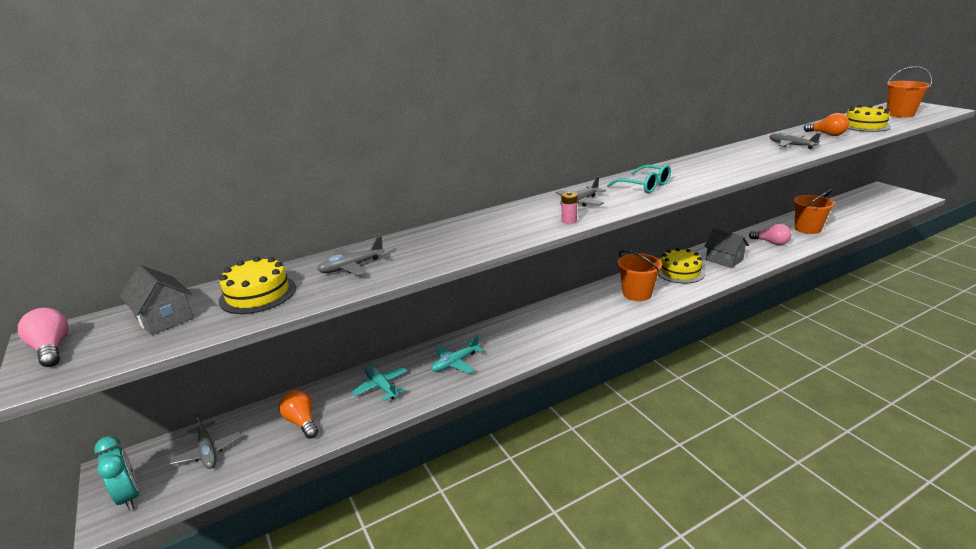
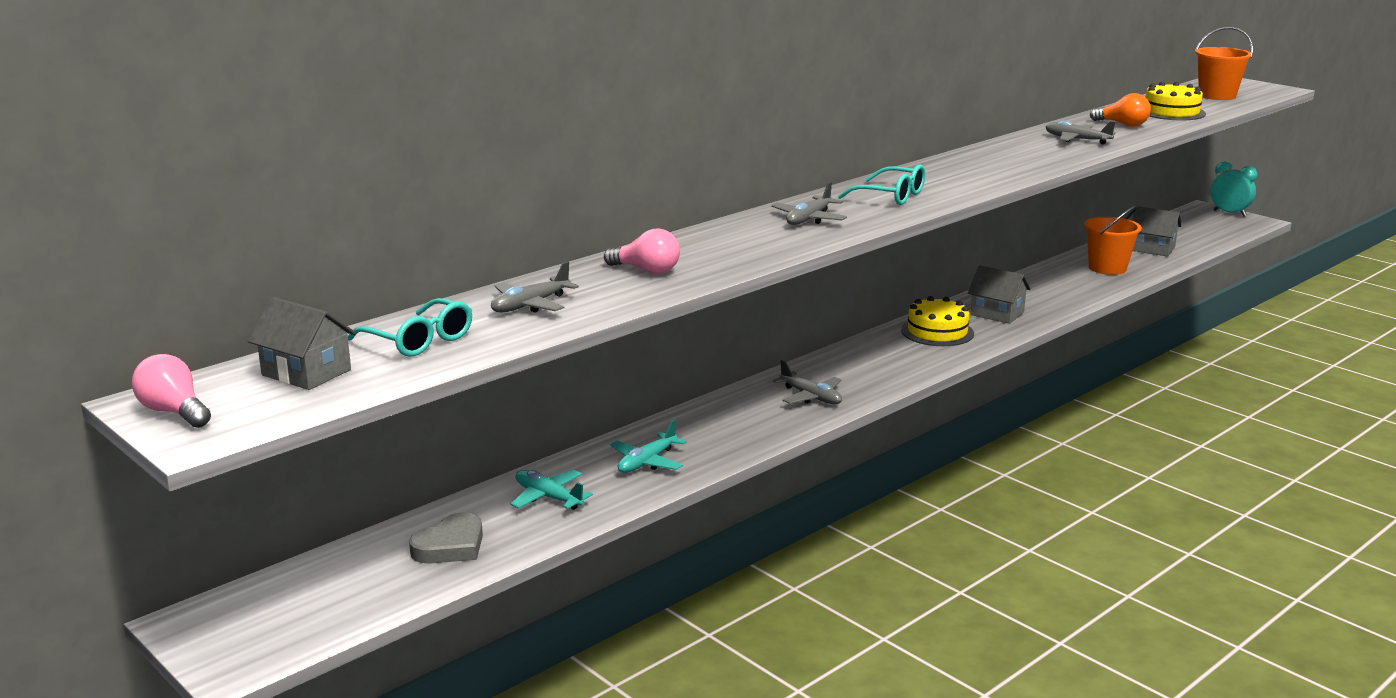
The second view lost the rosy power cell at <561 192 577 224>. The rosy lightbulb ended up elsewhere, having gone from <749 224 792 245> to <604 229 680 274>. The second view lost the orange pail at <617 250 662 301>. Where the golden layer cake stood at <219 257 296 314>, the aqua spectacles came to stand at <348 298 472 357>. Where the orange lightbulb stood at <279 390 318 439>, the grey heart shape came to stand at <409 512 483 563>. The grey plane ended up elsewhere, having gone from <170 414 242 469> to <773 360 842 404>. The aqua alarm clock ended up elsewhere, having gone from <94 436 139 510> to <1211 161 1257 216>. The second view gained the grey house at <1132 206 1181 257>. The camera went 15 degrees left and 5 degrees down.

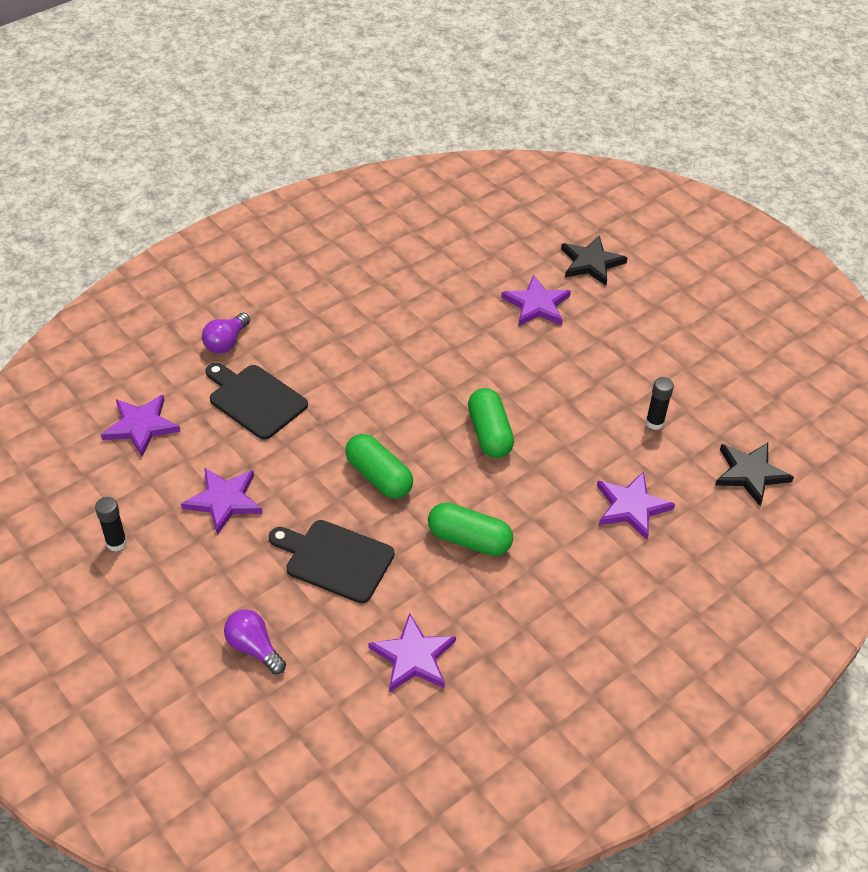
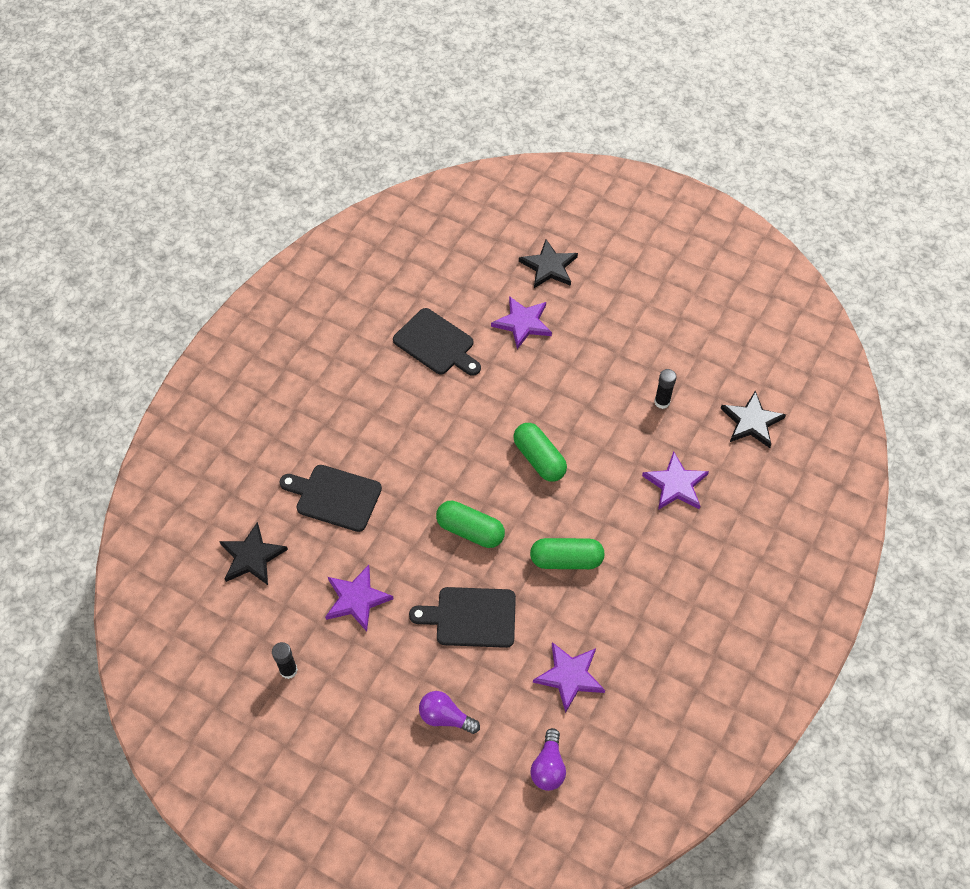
The violet lightbulb ended up elsewhere, having gone from <202 313 250 354> to <530 728 566 791>. What was the violet five-pointed star at <101 395 181 456> turned into the black five-pointed star at <219 522 288 585>. The second view gained the black cutting board at <393 308 481 376>. The camera went 20 degrees left and 10 degrees up.

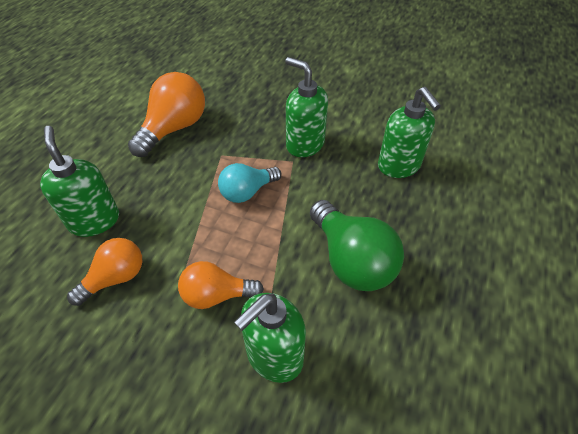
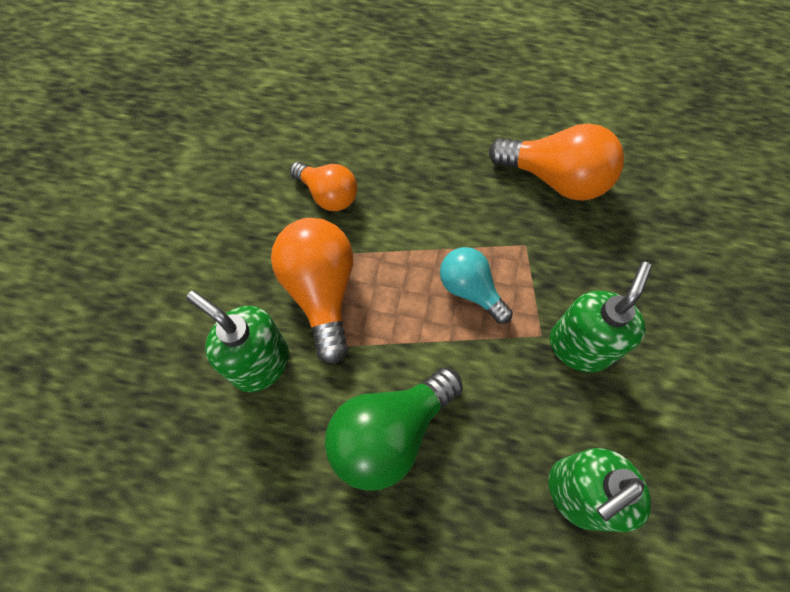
The second view lost the green soap dispenser at <40 126 119 237>. The size of the orange lightbulb at <178 261 264 309> changed by a factor of 1.58. The camera went 80 degrees right and 15 degrees up.

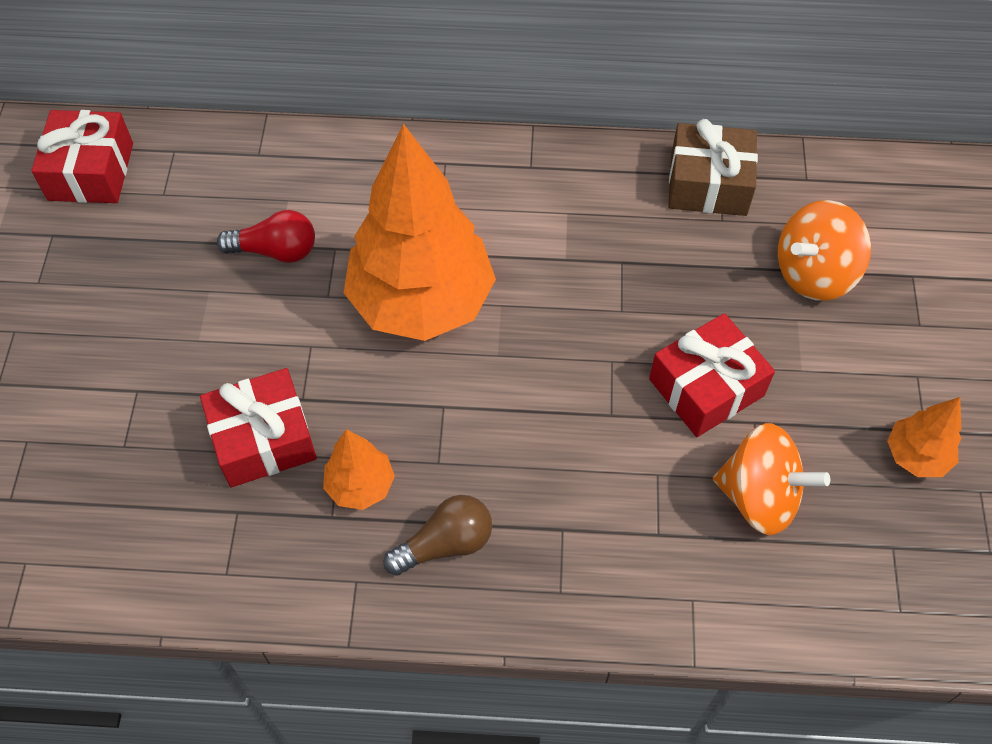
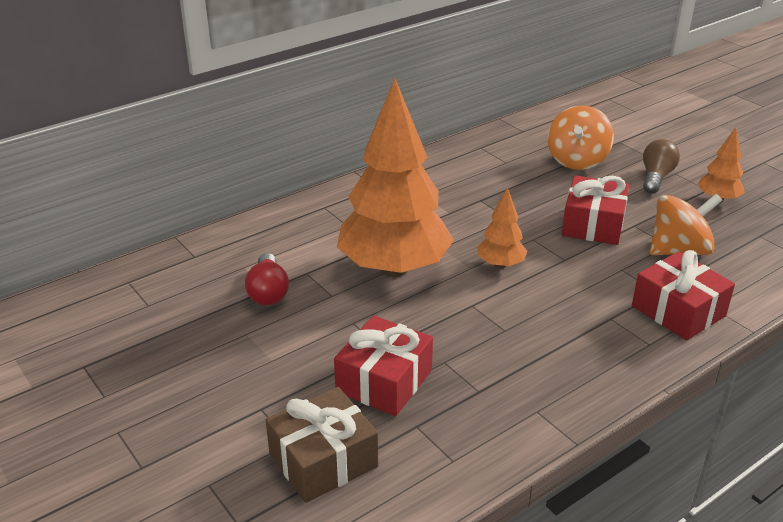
The scarlet gift ended up elsewhere, having gone from <31 110 133 203> to <632 250 735 340>. The russet gift ended up elsewhere, having gone from <668 119 758 216> to <266 387 378 503>. The scarlet lightbulb at <217 210 315 263> ended up facing another way, 120 degrees clockwise from before. The orange toy tree ended up elsewhere, having gone from <323 429 395 510> to <477 187 528 268>. The russet lightbulb ended up elsewhere, having gone from <383 495 492 576> to <643 139 680 194>. The camera went 40 degrees left and 25 degrees down.

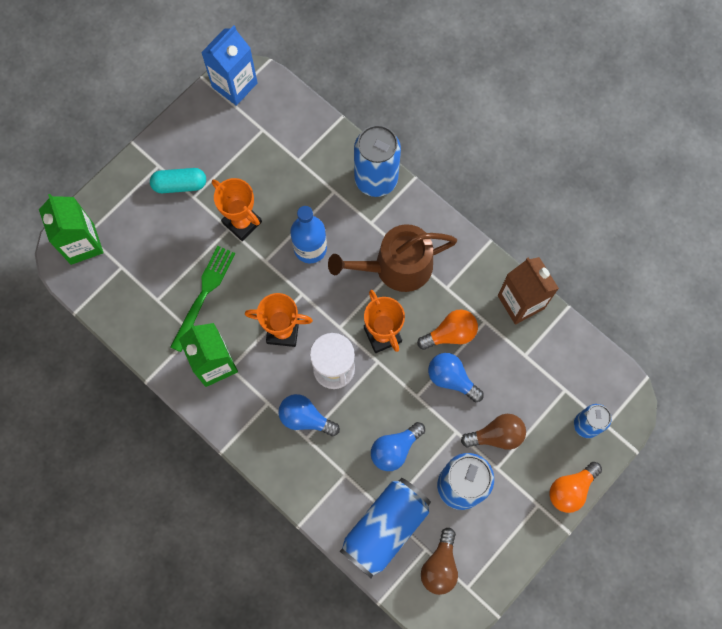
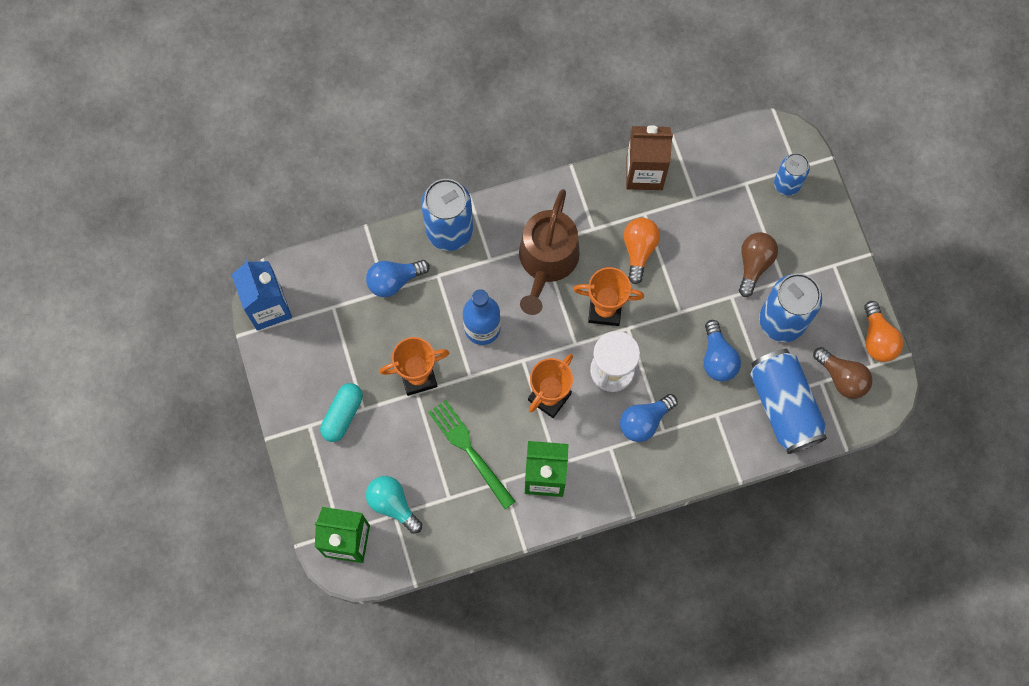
The blue lightbulb ended up elsewhere, having gone from <428 353 484 402> to <366 260 430 297>. The orange lightbulb ended up elsewhere, having gone from <549 462 602 513> to <864 301 903 362>. The second view gained the aqua lightbulb at <366 476 422 534>. The camera went 60 degrees left and 0 degrees up.

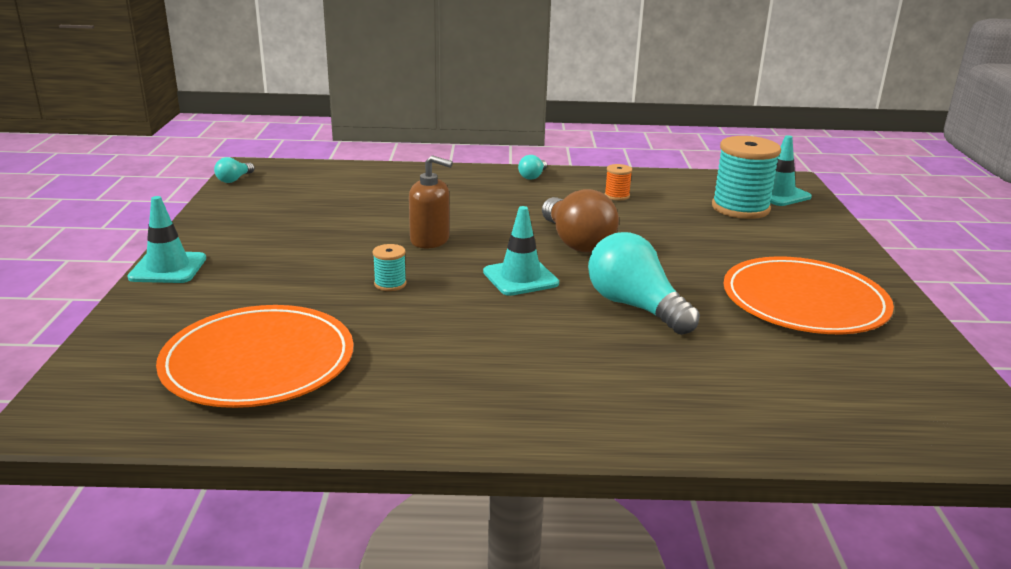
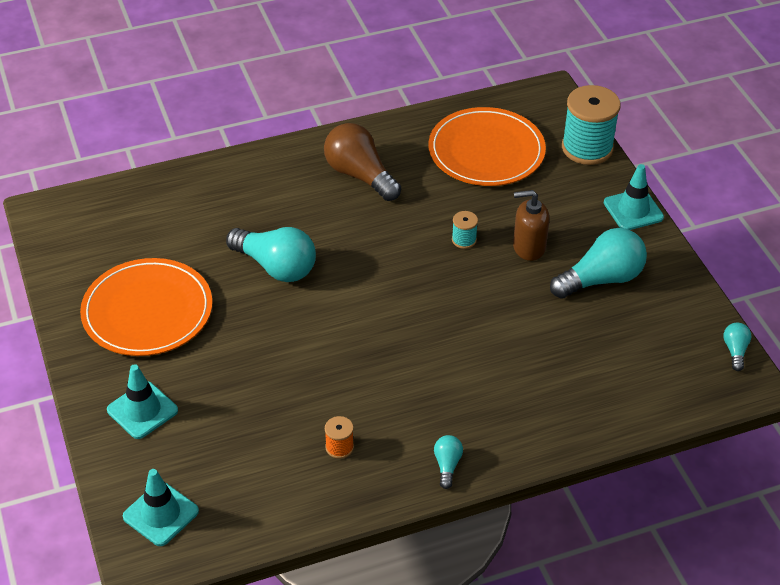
The aqua bobbin ended up elsewhere, having gone from <712 136 781 219> to <562 85 620 165>. The russet soap dispenser ended up elsewhere, having gone from <409 155 453 248> to <513 190 550 261>. The russet lightbulb ended up elsewhere, having gone from <542 189 619 253> to <324 123 401 201>. The aqua road cone ended up elsewhere, having gone from <483 206 559 296> to <107 364 178 439>. The second view gained the aqua lightbulb at <550 228 647 299>. The camera went 160 degrees right and 20 degrees up.

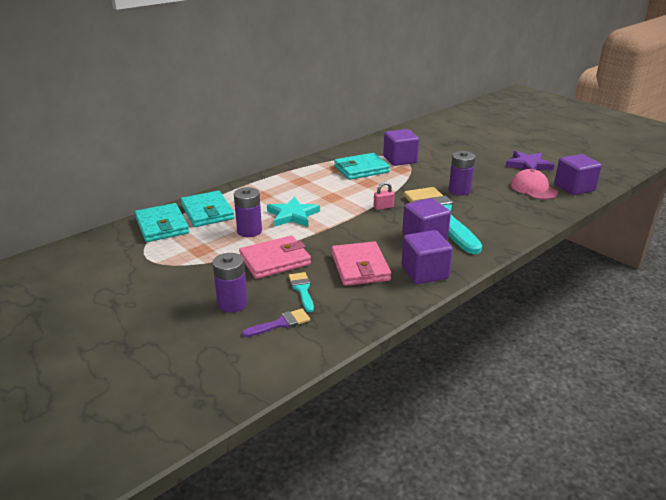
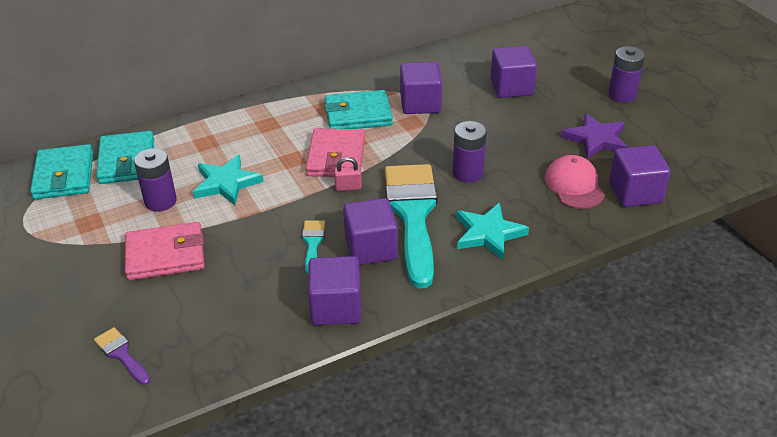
The rosy billfold ended up elsewhere, having gone from <331 241 391 286> to <306 128 365 177>. The violet power cell ended up elsewhere, having gone from <213 253 248 313> to <608 46 645 103>. The aqua paint brush ended up elsewhere, having gone from <289 272 314 312> to <302 220 325 274>. The violet paint brush at <242 309 310 337> ended up facing another way, 120 degrees counterclockwise from before. The second view gained the violet solid cube at <491 46 537 98>. The second view gained the aqua five-pointed star at <456 202 529 260>. The camera went 15 degrees right and 10 degrees up.

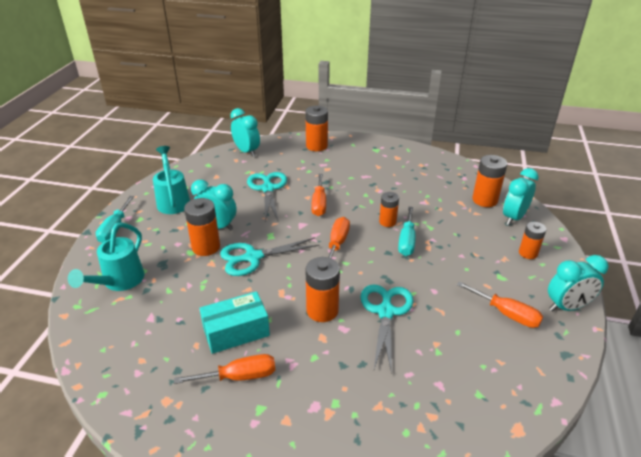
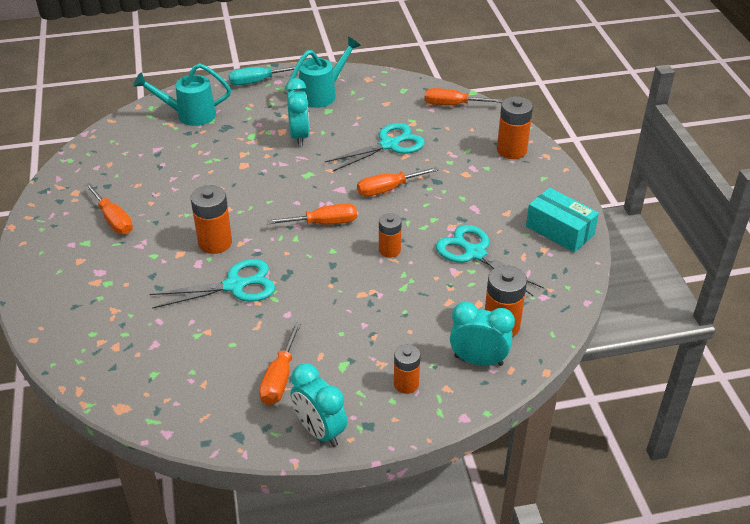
Where the aqua alarm clock stood at <230 108 260 157>, the orange flat screwdriver came to stand at <424 88 503 105>. The second view lost the orange power cell at <184 198 220 256>. The second view lost the aqua flat screwdriver at <398 207 415 256>. The aqua shears ended up elsewhere, having gone from <220 237 319 276> to <436 225 544 296>. The aqua parcel ended up elsewhere, having gone from <199 291 270 354> to <526 188 599 252>. The camera went 65 degrees right and 5 degrees up.

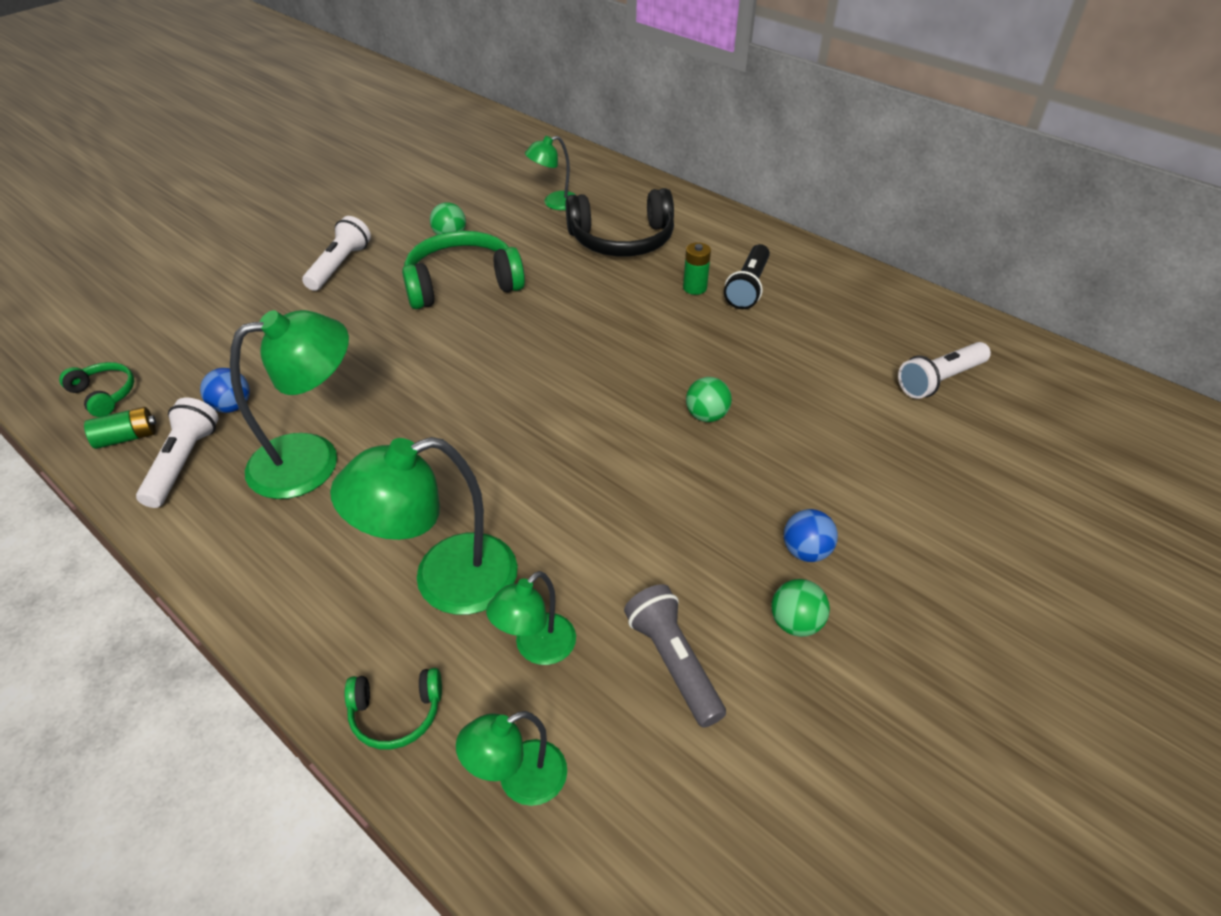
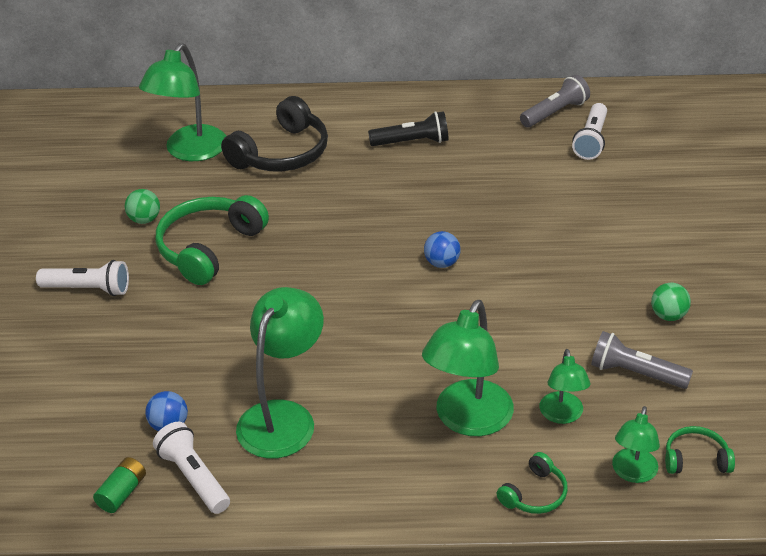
The size of the green lamp at <525 136 575 210> changed by a factor of 1.78. The pure white flashlight at <302 216 371 291> ended up facing another way, 120 degrees clockwise from before. The second view lost the green power cell at <683 242 711 295>. The black flashlight at <724 244 770 309> ended up facing another way, 75 degrees counterclockwise from before. The green headphones ended up elsewhere, having gone from <59 362 134 417> to <665 426 735 474>. The second view lost the green play ball at <686 377 732 422>. The blue play ball ended up elsewhere, having gone from <784 509 838 562> to <424 231 461 268>. The second view gained the grey flashlight at <520 75 590 127>. The camera went 40 degrees left and 5 degrees down.

